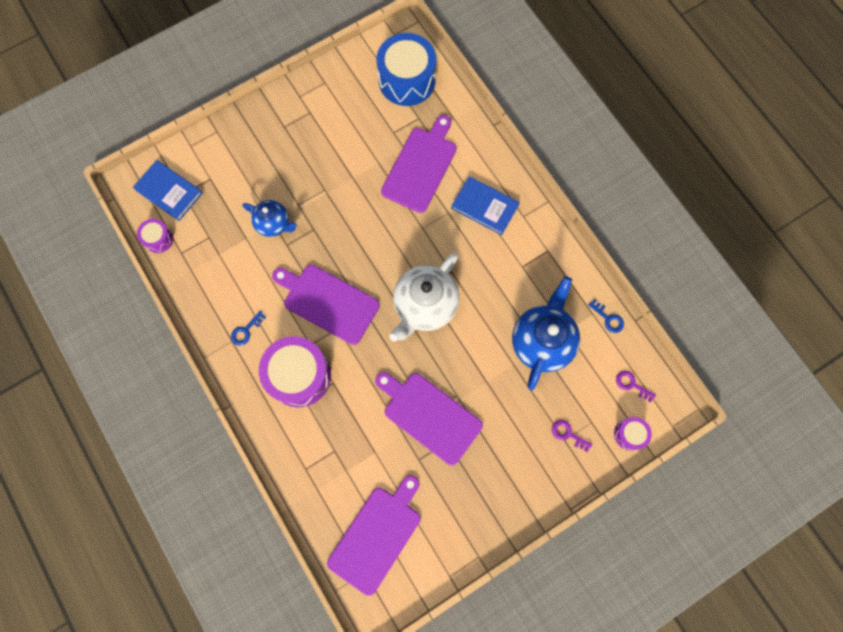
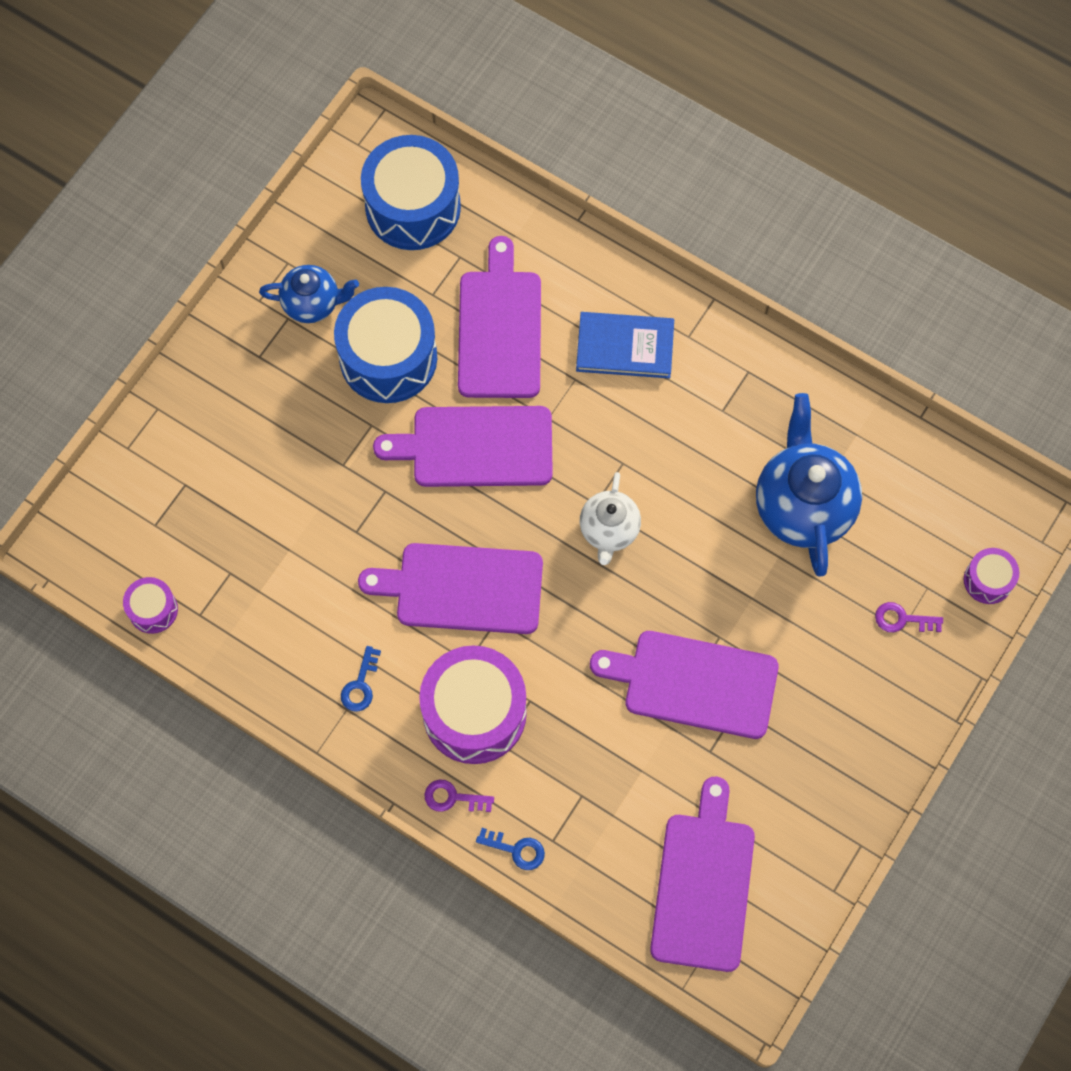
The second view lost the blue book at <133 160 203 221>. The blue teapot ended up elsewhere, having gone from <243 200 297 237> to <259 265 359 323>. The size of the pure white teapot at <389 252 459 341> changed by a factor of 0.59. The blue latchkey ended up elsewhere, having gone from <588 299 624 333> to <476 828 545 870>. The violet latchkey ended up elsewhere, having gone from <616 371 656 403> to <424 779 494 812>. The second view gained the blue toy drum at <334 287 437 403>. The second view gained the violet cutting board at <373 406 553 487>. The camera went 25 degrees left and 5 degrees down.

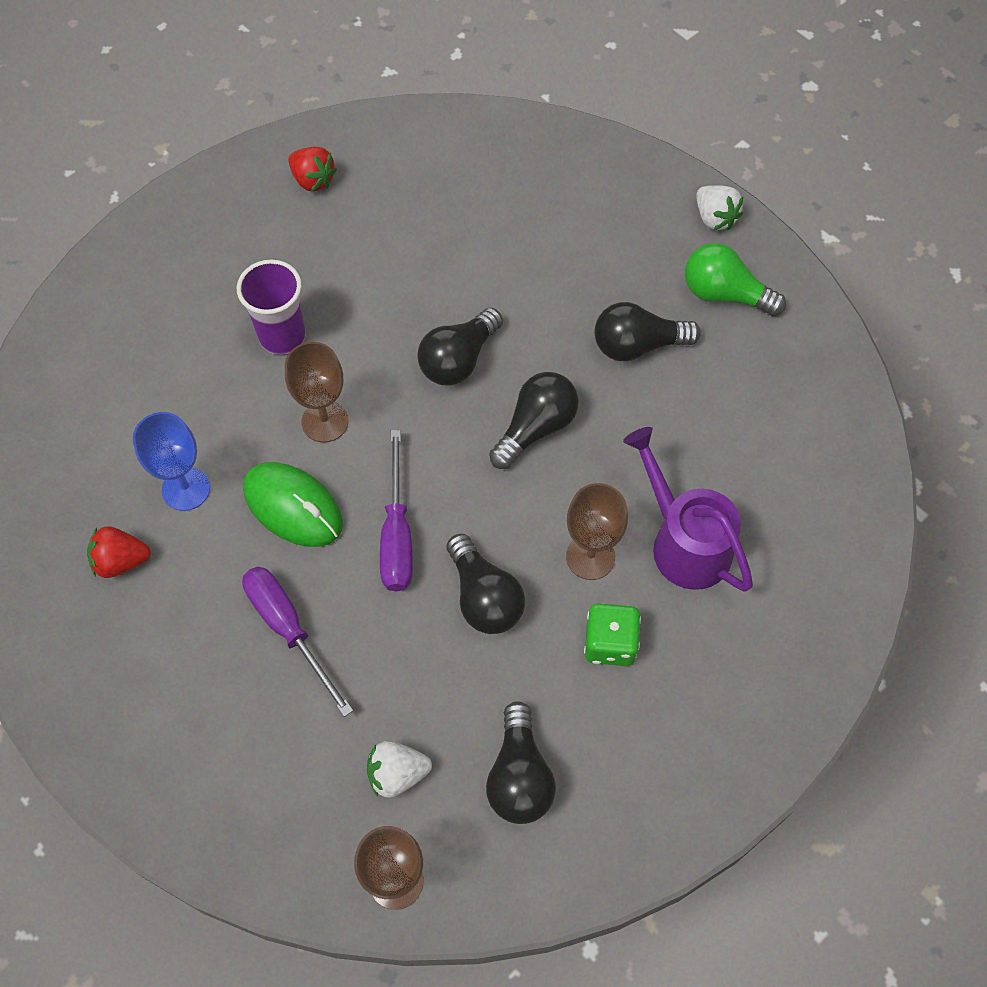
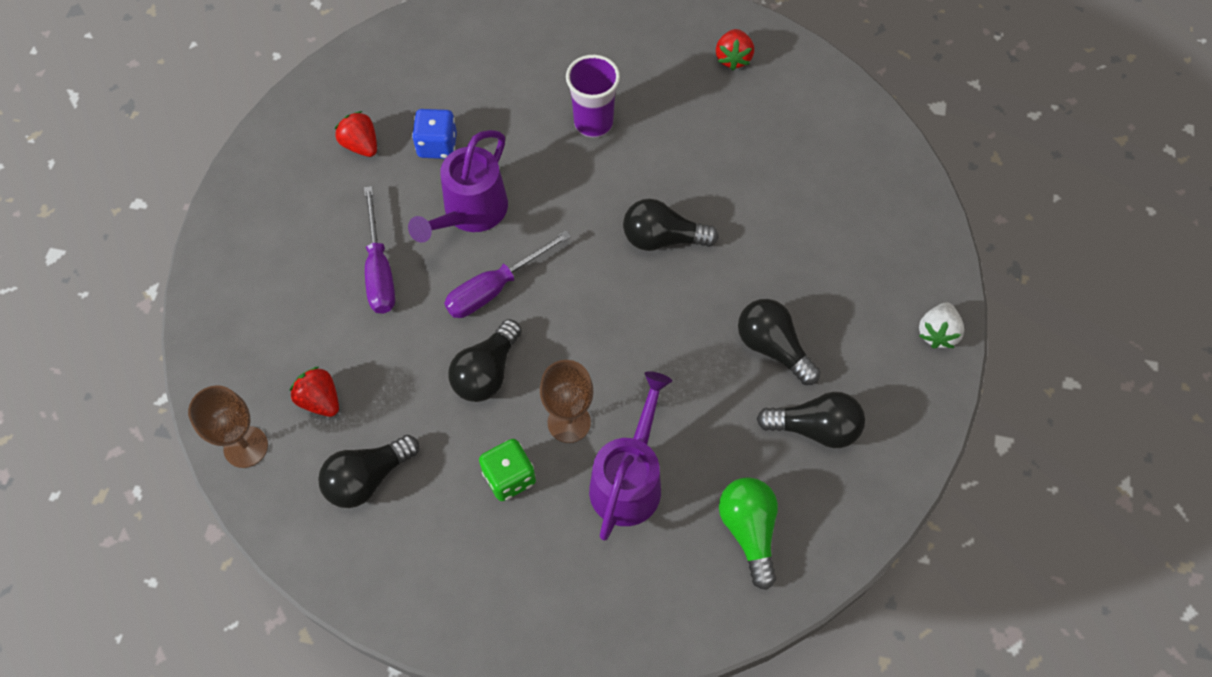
The green lightbulb ended up elsewhere, having gone from <685 243 786 316> to <719 477 778 590>. The second view lost the russet goblet at <285 342 348 442>. The black lightbulb ended up elsewhere, having gone from <489 372 579 469> to <757 392 865 448>. Where the blue goblet stood at <133 412 210 511>, the blue die came to stand at <412 109 457 159>. Where the green PC mouse stood at <243 462 343 547>, the violet watering pot came to stand at <408 130 508 243>. The violet flat screwdriver at <242 566 353 717> ended up facing another way, 150 degrees clockwise from before. What was the pure white berry at <367 741 432 798> turned into the scarlet berry at <290 367 339 417>. The camera went 55 degrees right and 0 degrees up.

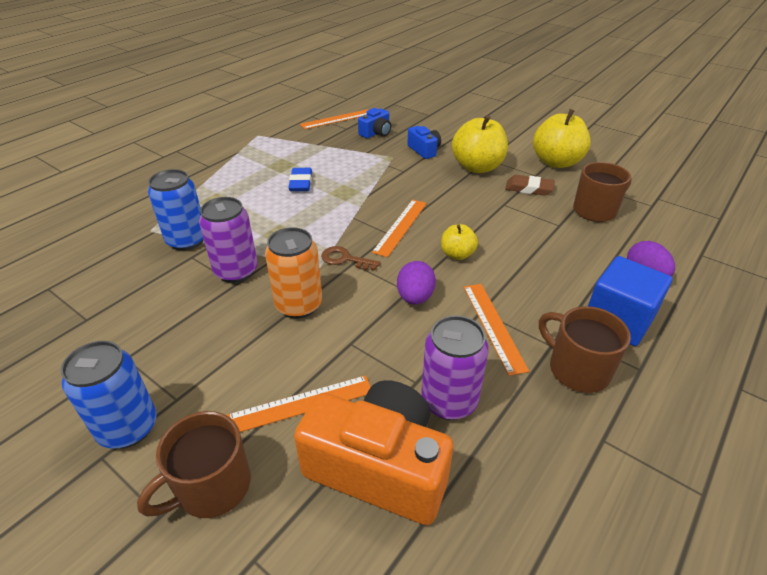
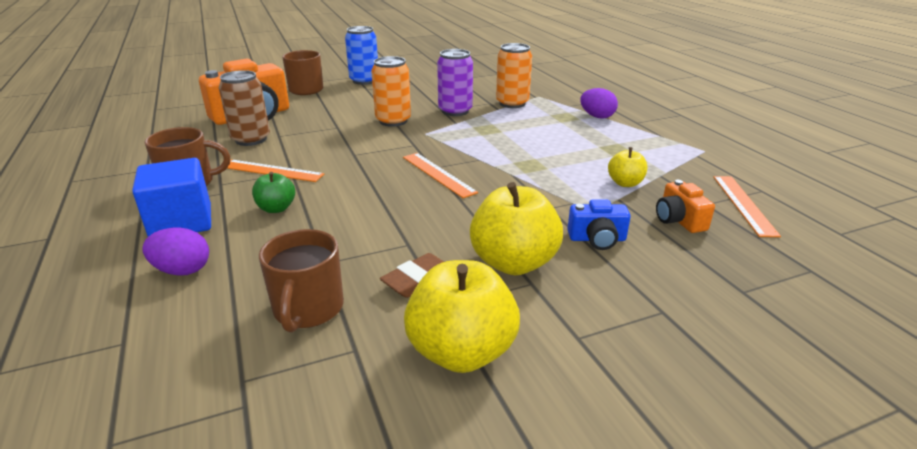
What was the blue camera at <358 108 391 138> turned into the orange camera at <656 180 715 233>. The second view lost the blue eraser at <288 168 312 191>. What was the blue can at <148 169 204 251> turned into the orange can at <496 43 532 108>. The golden apple fruit ended up elsewhere, having gone from <441 224 478 260> to <608 147 647 187>. The second view lost the russet latchkey at <321 246 380 271>. The violet egg ended up elsewhere, having gone from <397 261 436 305> to <580 88 618 119>. What was the violet can at <421 315 489 420> turned into the russet can at <219 70 270 146>. The second view lost the orange straightedge at <227 375 371 432>. The second view gained the green apple fruit at <252 172 295 213>. The camera went 120 degrees right and 10 degrees down.

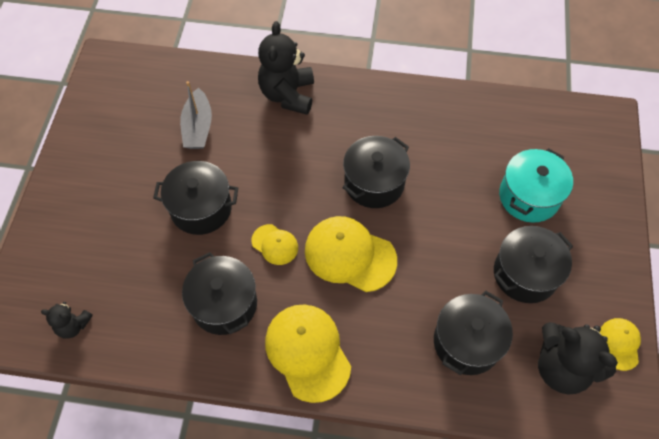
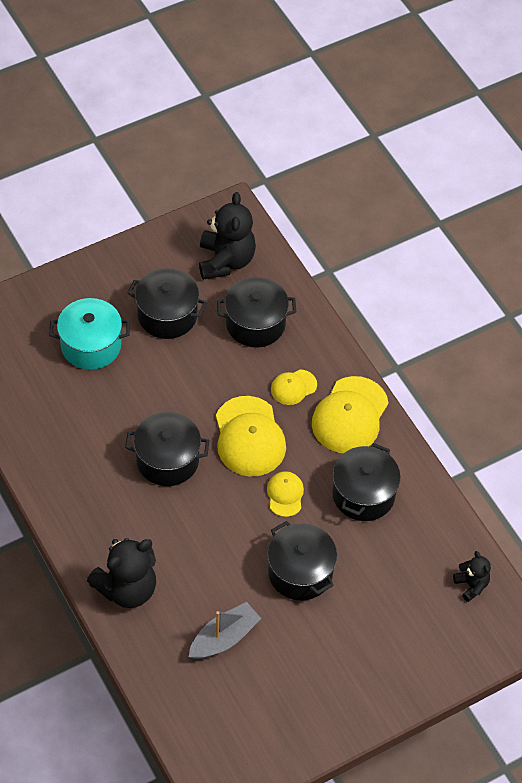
The golden cap ended up elsewhere, having gone from <600 318 641 371> to <271 370 317 405>. The camera went 130 degrees left and 5 degrees down.

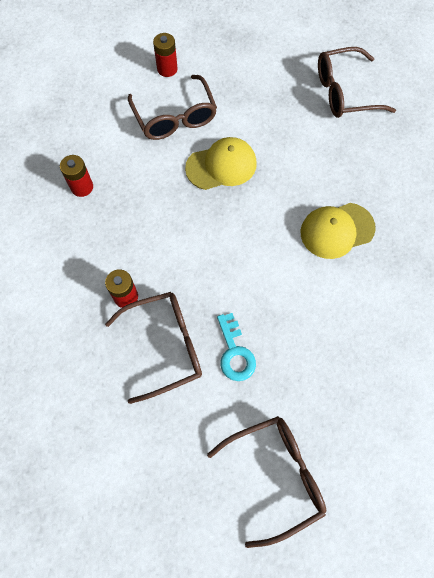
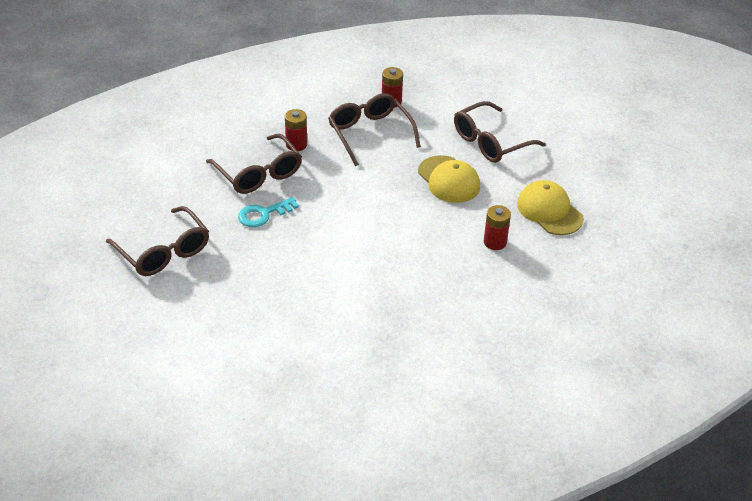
The scarlet power cell ended up elsewhere, having gone from <153 33 178 77> to <484 205 511 250>. The russet spectacles ended up elsewhere, having gone from <318 47 396 118> to <328 93 421 166>. The golden cap ended up elsewhere, having gone from <301 203 376 259> to <517 180 584 235>. The camera went 75 degrees right and 25 degrees down.

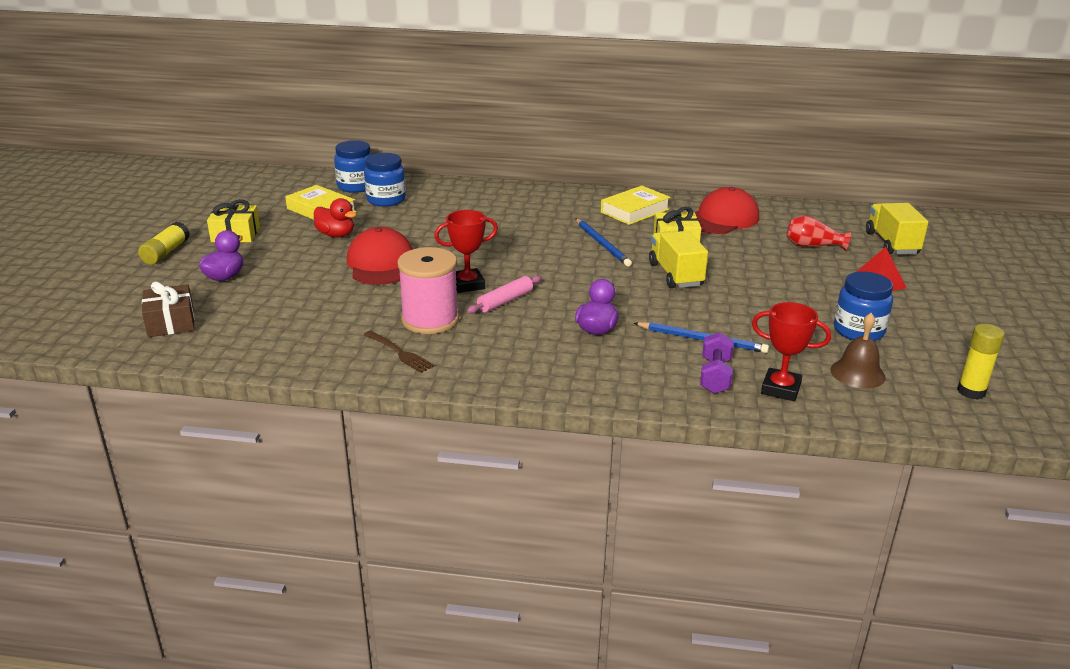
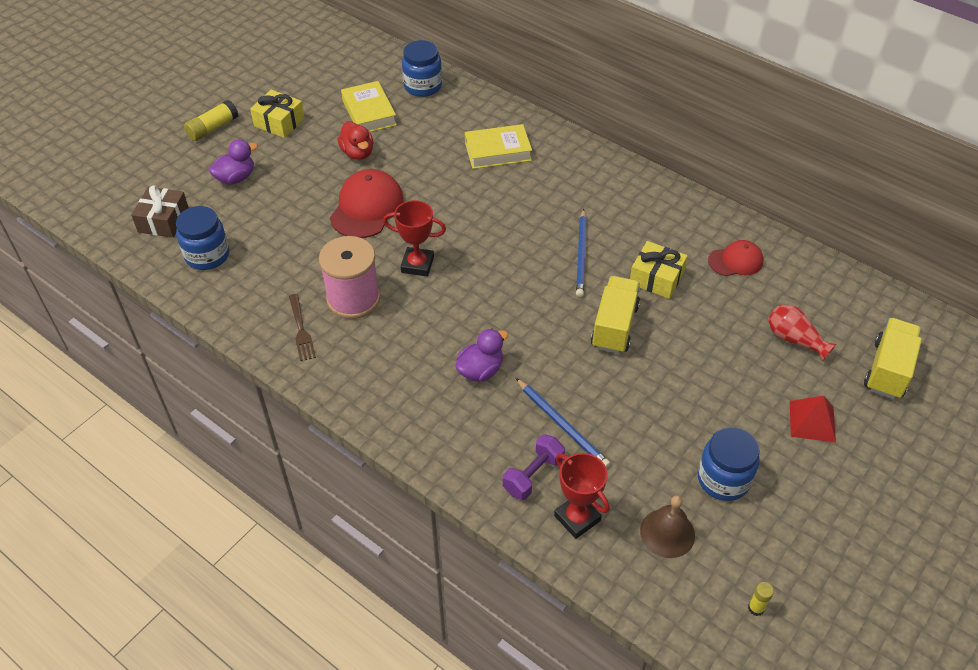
The blue preserve jar ended up elsewhere, having gone from <364 153 406 207> to <176 206 229 270>. The golden book ended up elsewhere, having gone from <601 186 670 225> to <465 124 532 169>. The size of the scarlet cap at <695 187 759 234> changed by a factor of 0.61. The second view lost the rosy pastry roller at <467 275 542 314>. The size of the golden glue at <957 324 1005 400> changed by a factor of 0.58. The camera went 30 degrees right and 20 degrees up.

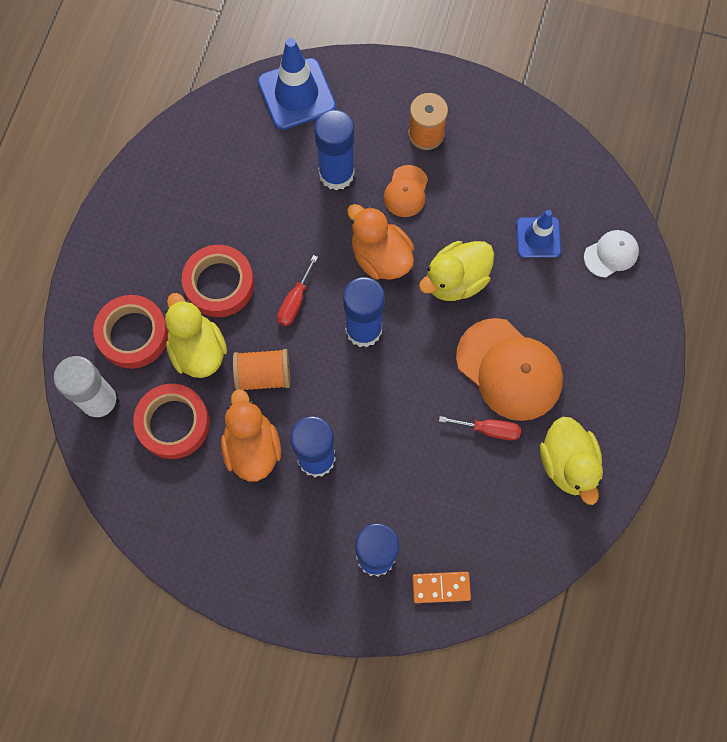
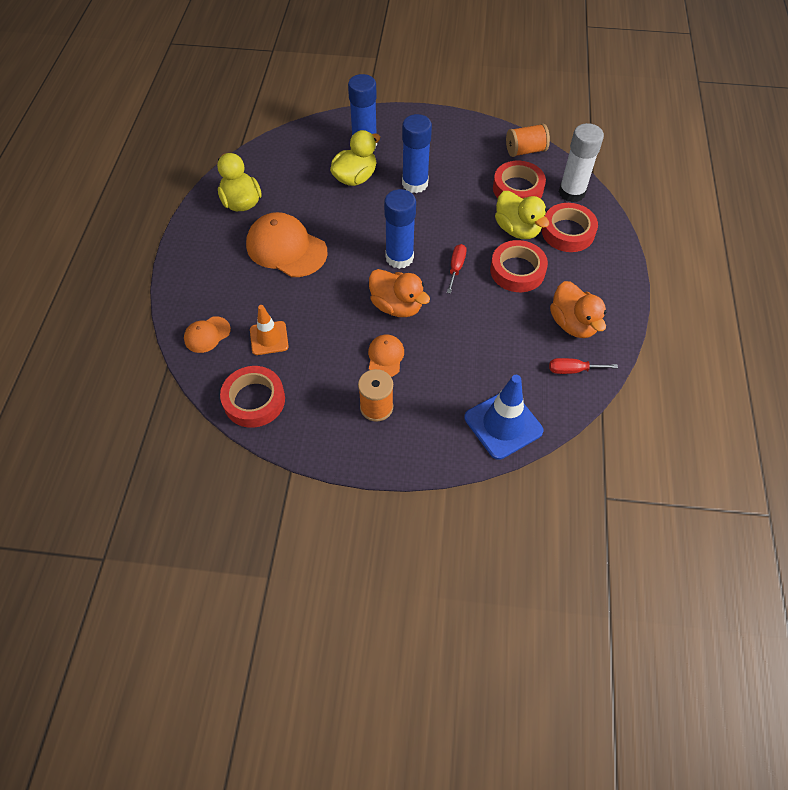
The second view lost the blue glue at <314 110 354 191>. What was the blue road cone at <516 210 561 258> turned into the orange road cone at <250 305 289 355>. What was the pure white cap at <584 230 639 277> turned into the orange cap at <184 316 231 353>. The golden toy duck ended up elsewhere, having gone from <419 241 494 301> to <330 130 380 186>. The orange bobbin ended up elsewhere, having gone from <233 349 290 390> to <506 123 550 157>. The orange toy duck ended up elsewhere, having gone from <221 389 281 481> to <550 281 606 338>. The scarlet flat screwdriver ended up elsewhere, having gone from <439 416 521 441> to <549 358 618 374>. The second view lost the orange domino piece at <412 572 471 603>. The second view gained the scarlet sticky tape at <220 366 285 428>. The camera went 170 degrees right and 15 degrees down.

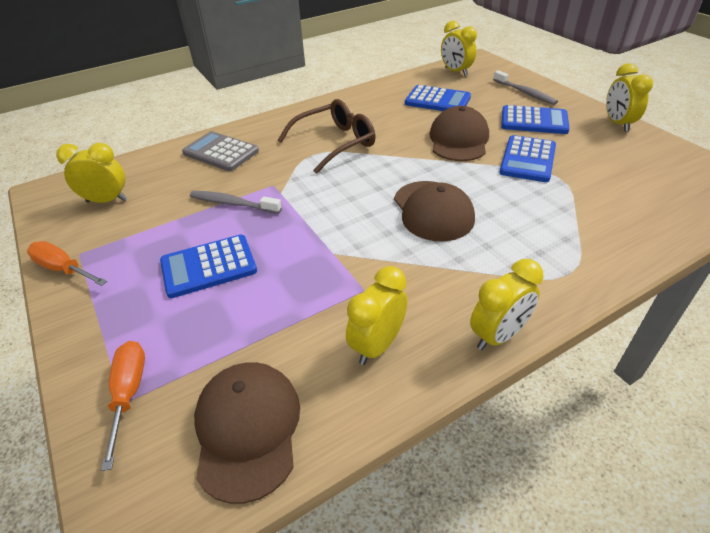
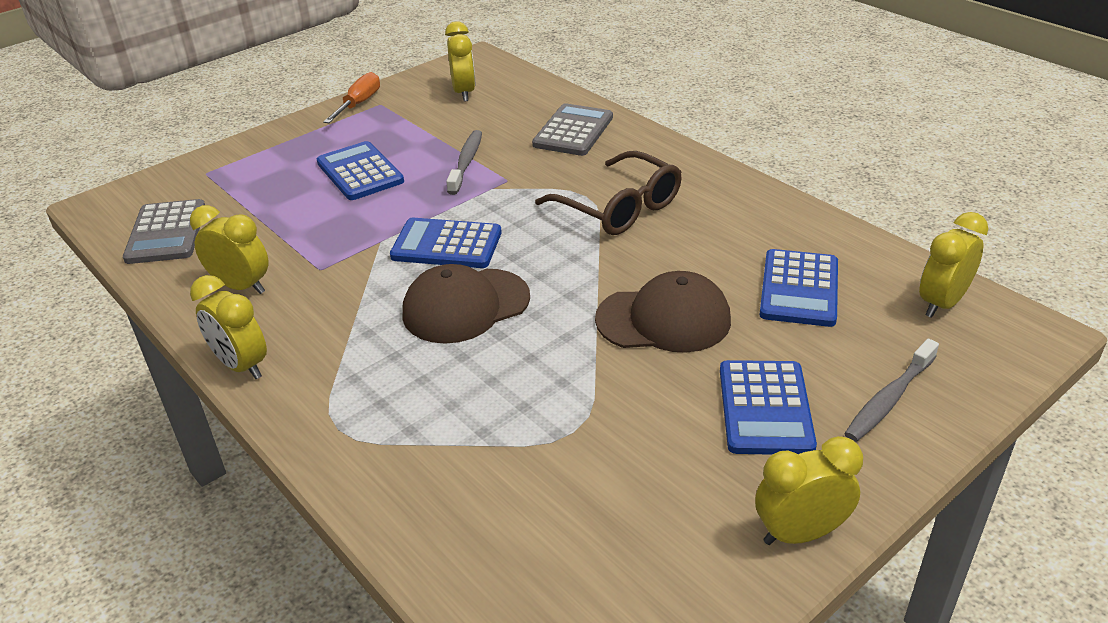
The blue calculator ended up elsewhere, having gone from <499 135 556 182> to <390 218 502 268>. The second view lost the orange flat screwdriver at <101 341 145 471>. Where the russet cap stood at <194 362 300 504>, the grey calculator came to stand at <123 199 205 264>. The camera went 80 degrees right and 5 degrees down.

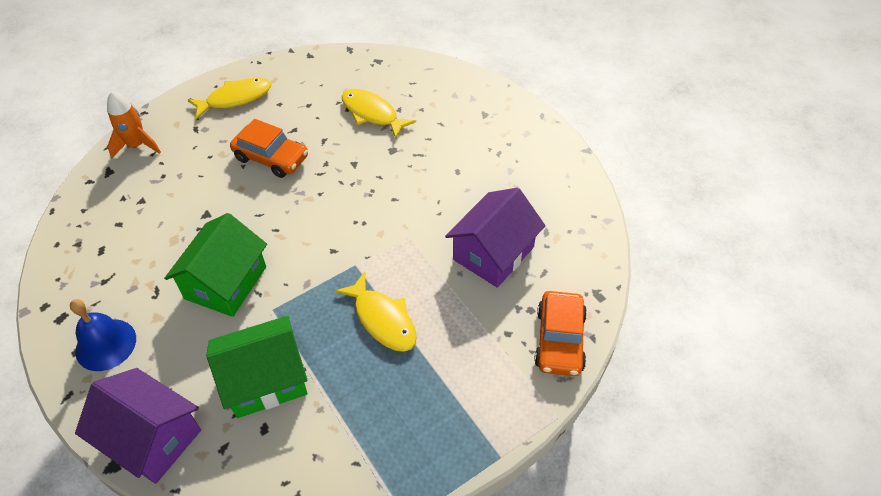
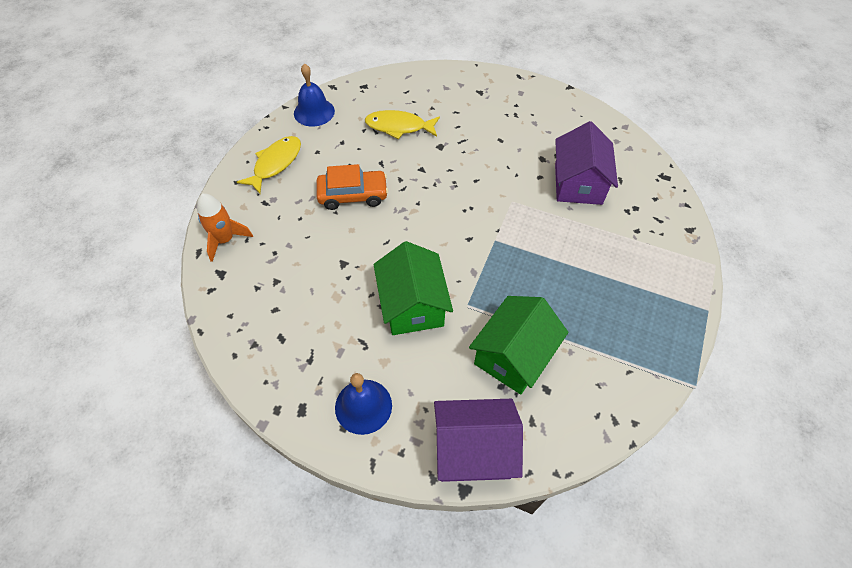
The second view lost the golden fish figure at <335 272 417 352>. The second view lost the orange car at <534 291 587 376>. The second view gained the blue bell at <294 64 335 127>. The camera went 35 degrees left and 5 degrees up.

